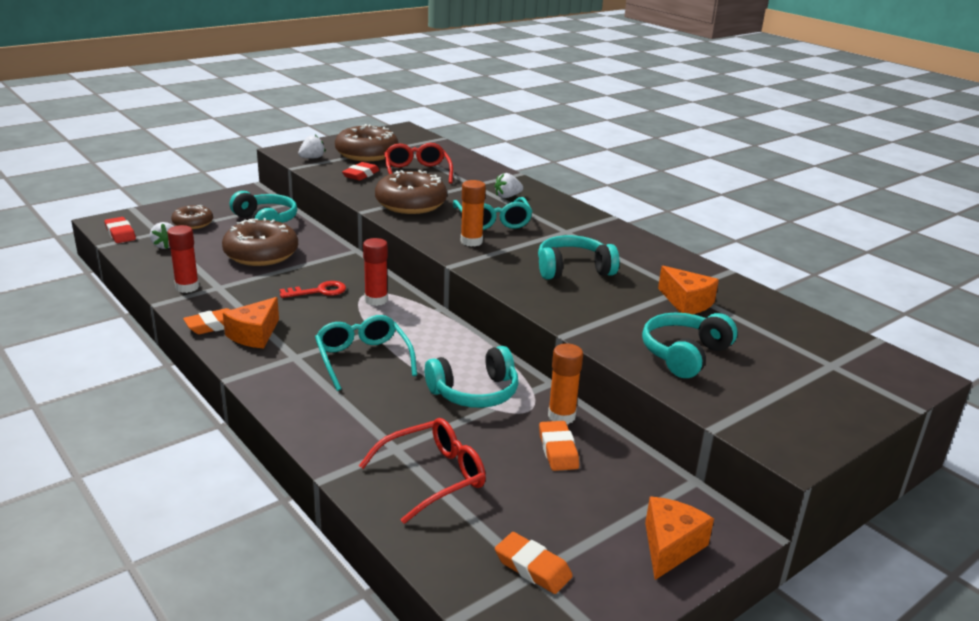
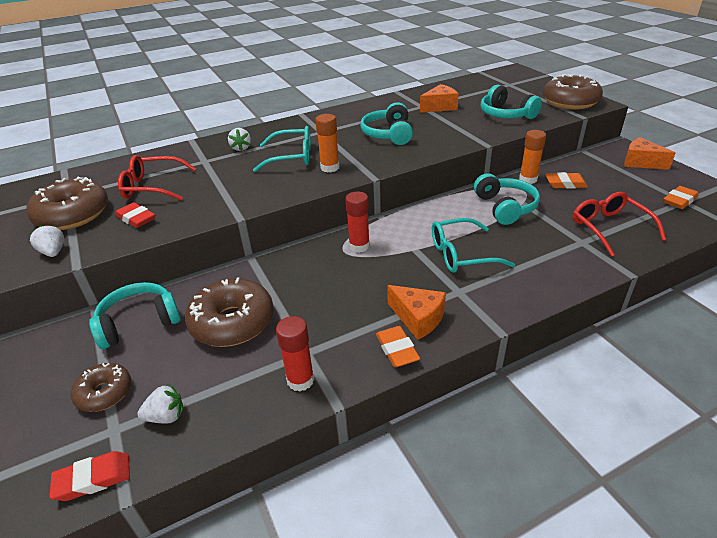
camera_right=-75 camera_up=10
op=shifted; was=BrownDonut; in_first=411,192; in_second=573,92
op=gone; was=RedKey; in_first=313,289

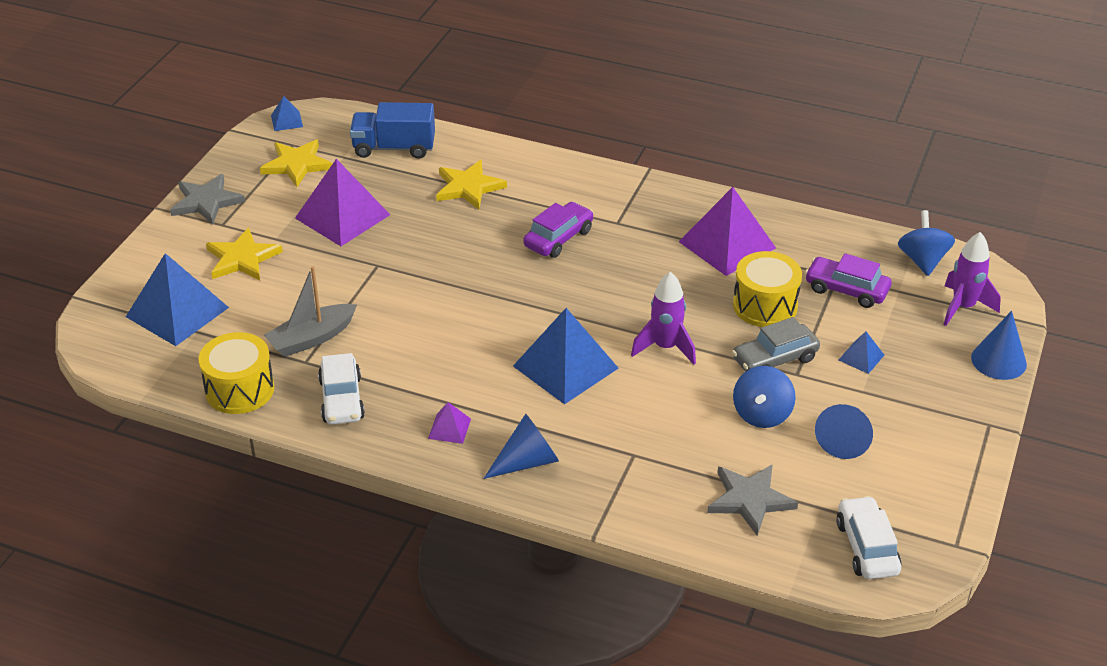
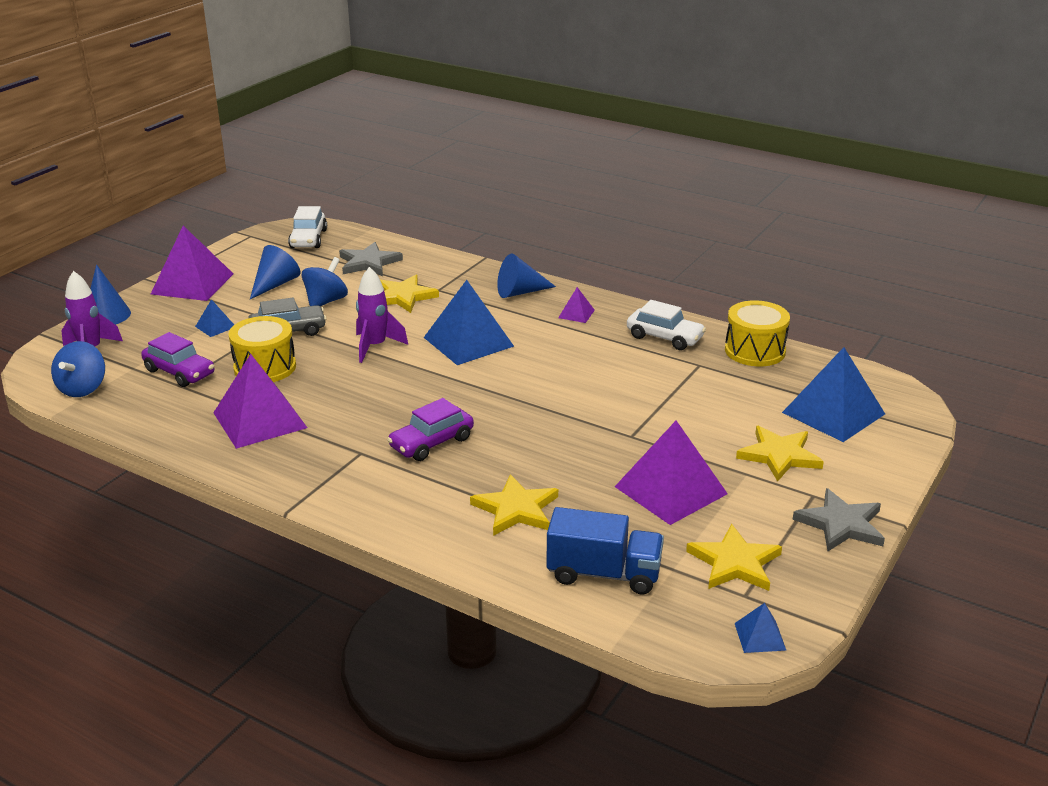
camera_right=-170 camera_up=-10
op=gone; was=GreyBoat; in_first=310,311
op=rotated; was=WhiteCar; in_first=341,388; in_second=666,325; clockwise=120
op=new; now=PurplePyramid; in_second=192,263
op=new; now=YellowStar; in_second=409,294

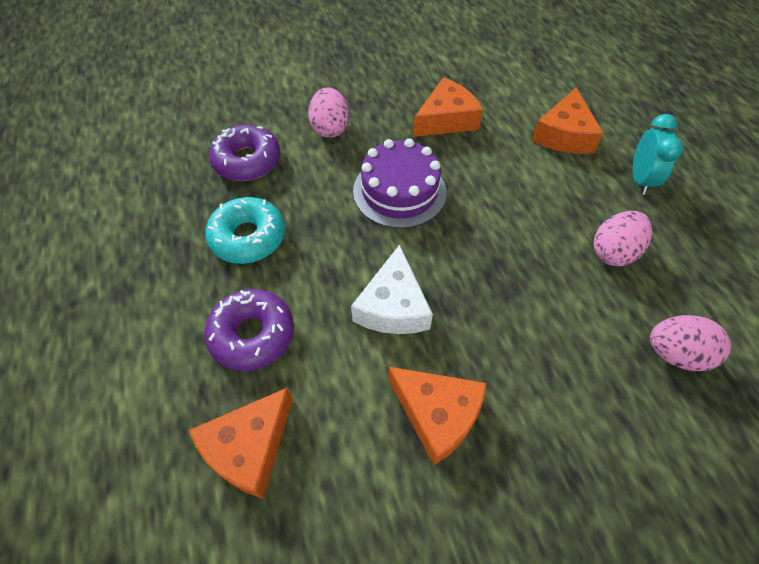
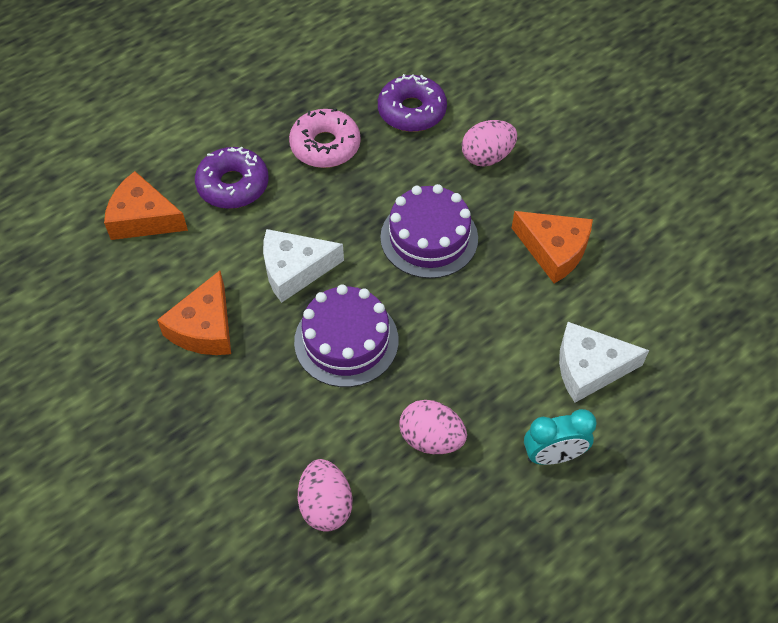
camera_right=70 camera_up=0
op=repainted; was=OrangeCheese; now=WhiteCheese; in_first=568,121; in_second=604,362
op=repainted; was=TurquoiseDonut; now=PinkDonut; in_first=245,230; in_second=325,138
op=new; now=PurpleCake; in_second=346,336

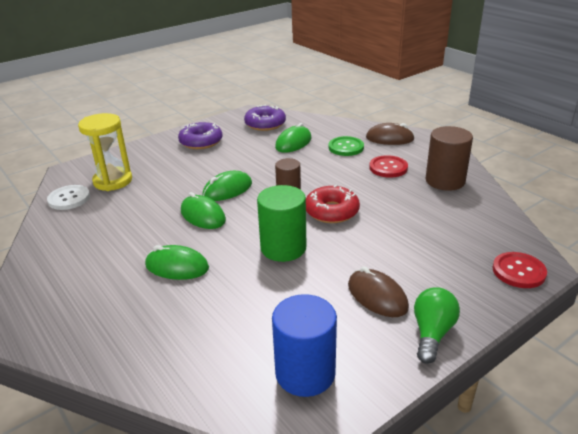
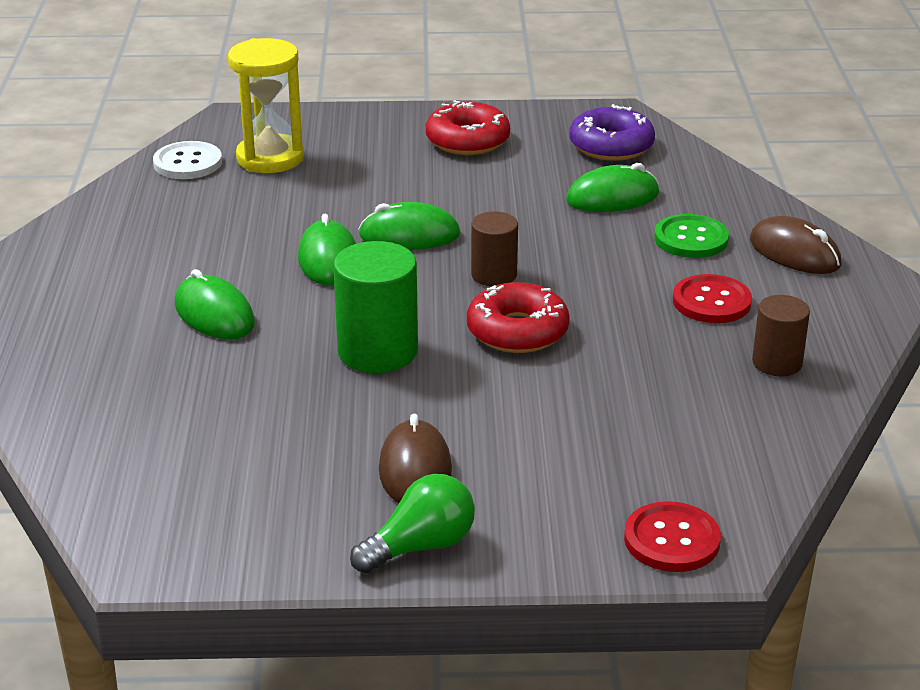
camera_right=35 camera_up=0
op=repainted; was=PurpleDonut; now=RedDonut; in_first=200,135; in_second=468,127
op=scaled; was=BrownCylinder; in_first=449,158; in_second=781,335; ratio=0.62
op=gone; was=BlueCylinder; in_first=304,345

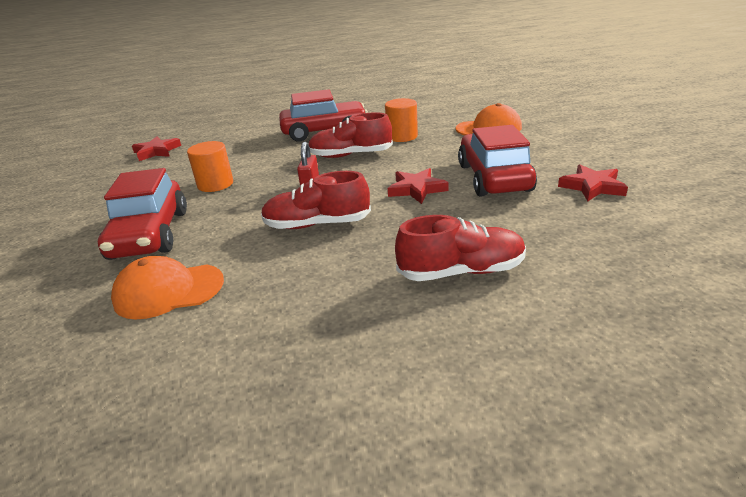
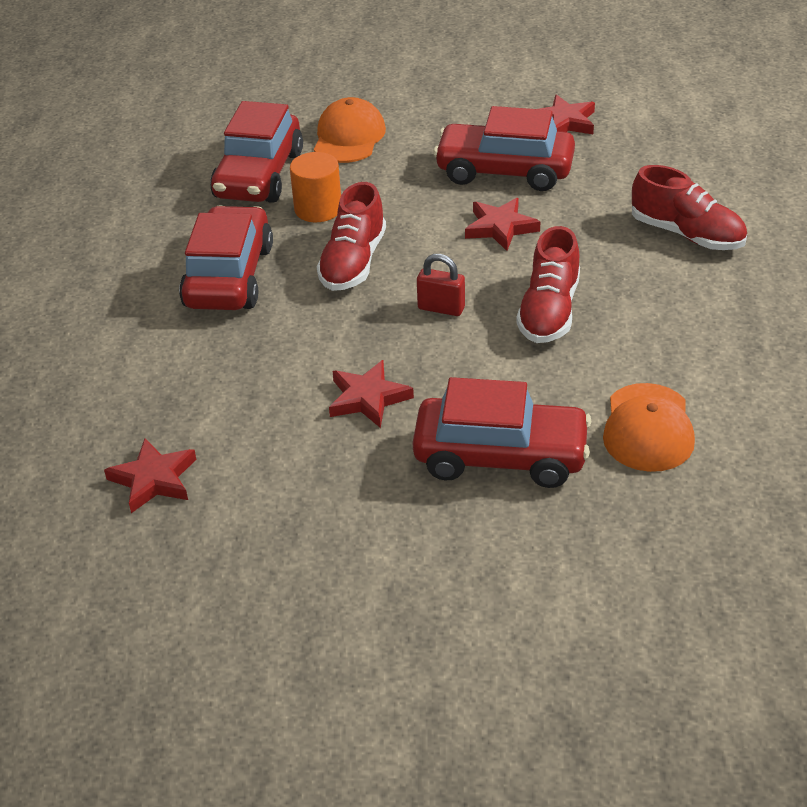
camera_right=-75 camera_up=10
op=swapped; was=OrangeCylinder; now=RedStar; in_first=210,166; in_second=371,394
op=rotated; was=RedShoe; in_first=460,248; in_second=689,207; clockwise=120
op=new; now=RedCar; in_second=256,152

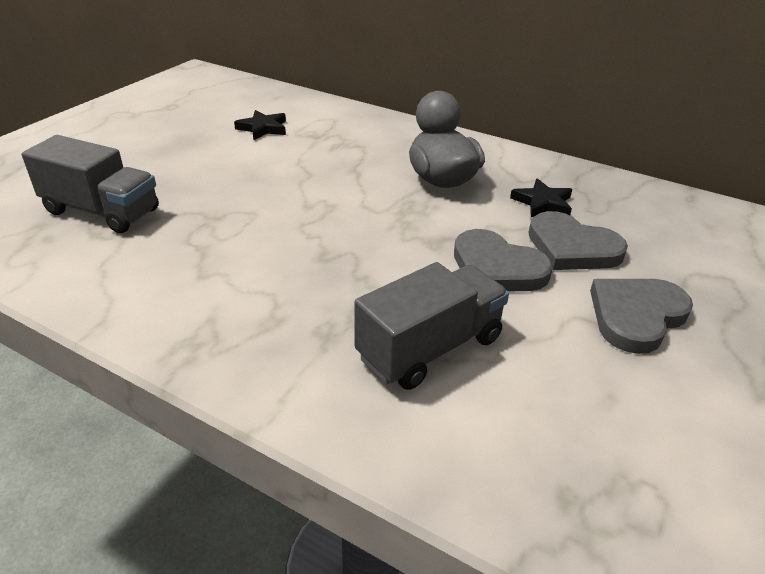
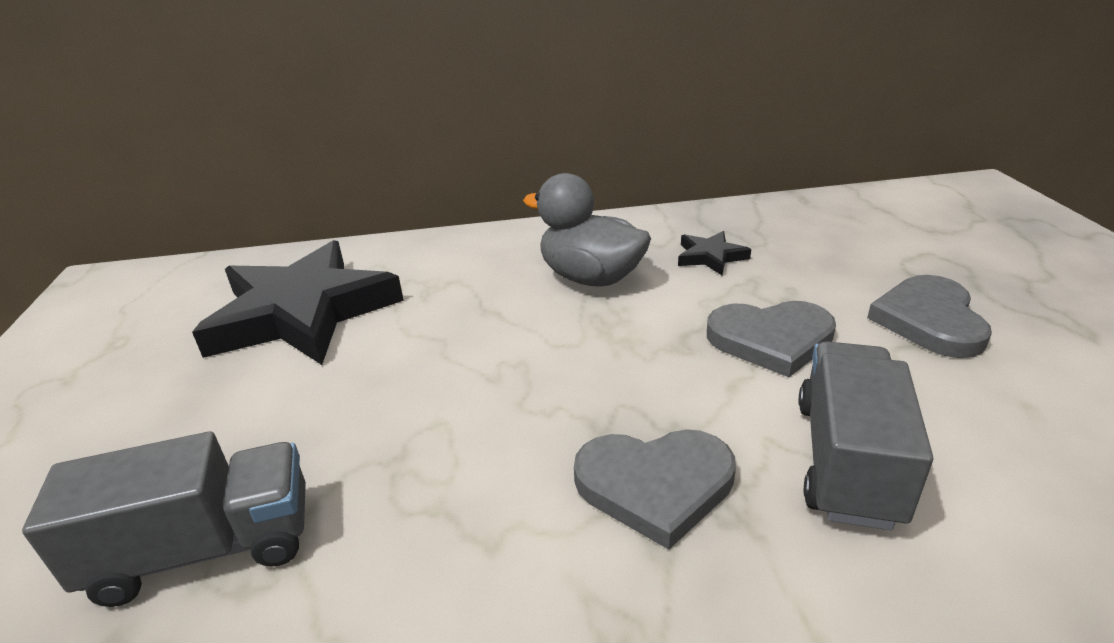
camera_right=-35 camera_up=-5
op=scaled; was=BlackStar; in_first=260,125; in_second=298,302; ratio=2.42
op=shifted; was=GreyHeart; in_first=578,240; in_second=655,489

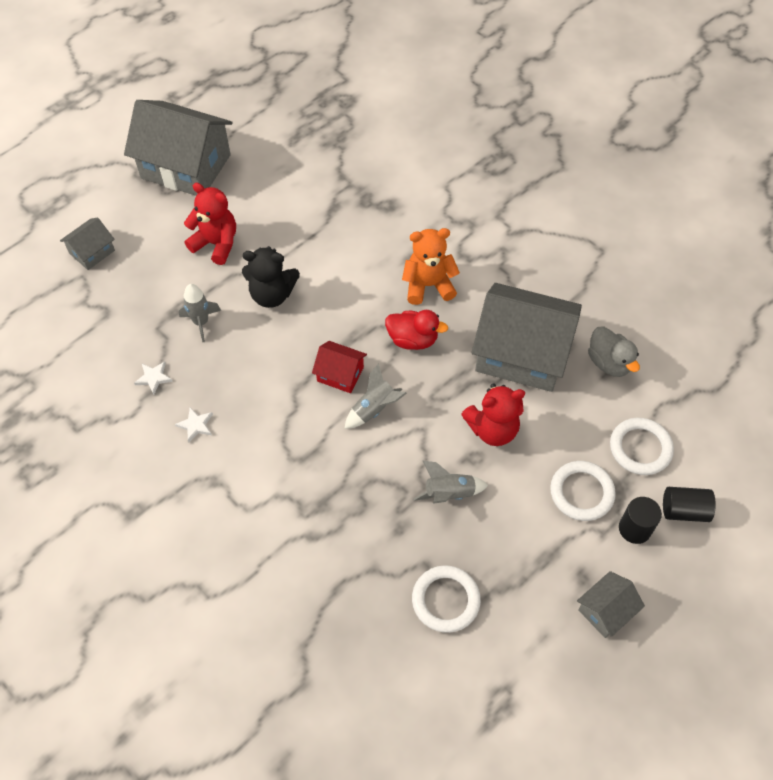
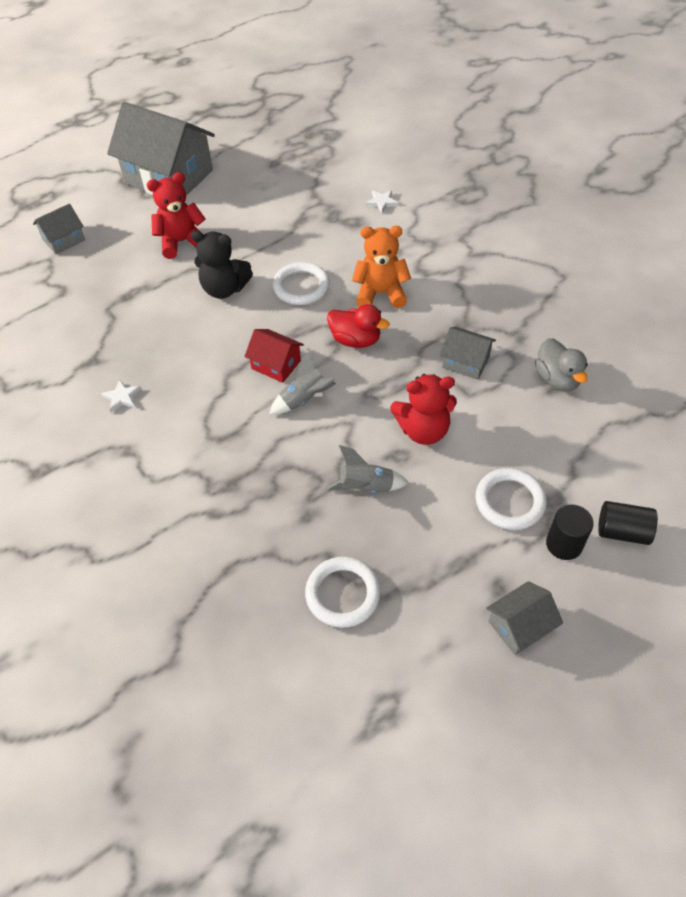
camera_right=10 camera_up=-5
op=rotated; was=RedTeddyBear; in_first=210,224; in_second=176,215; clockwise=-60
op=scaled; was=GreyHouse; in_first=526,337; in_second=468,353; ratio=0.46
op=gone; was=GreyRocket; in_first=200,313
op=shifted; was=WhiteStar; in_first=153,377; in_second=382,201
op=shifted; was=WhiteRing; in_first=642,446; in_second=301,283

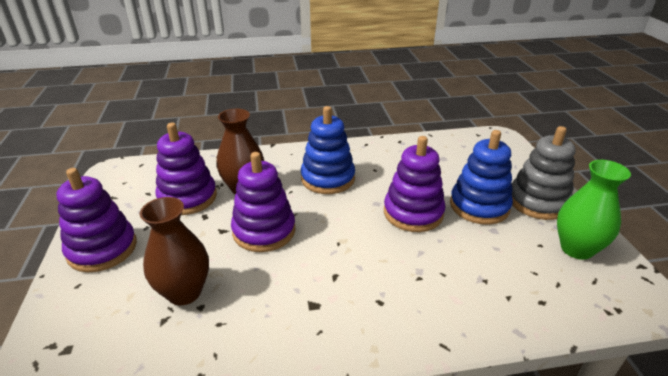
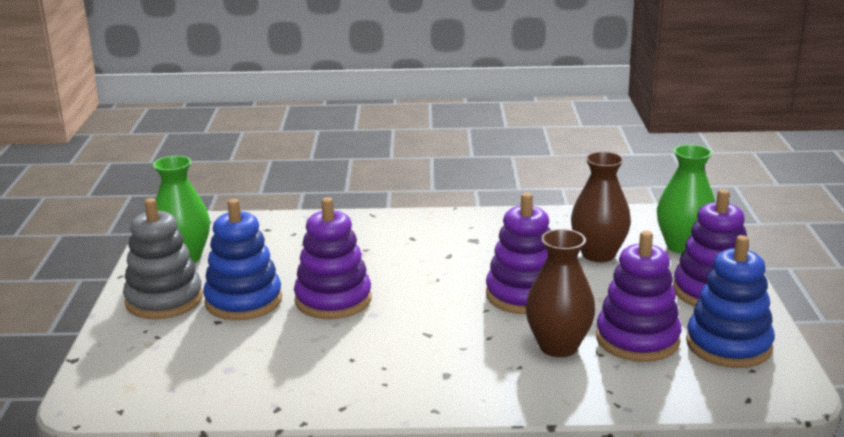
camera_right=-170 camera_up=-10
op=shifted; was=BlueStackingToy; in_first=328,150; in_second=730,301
op=new; now=GreenVase; in_second=686,199

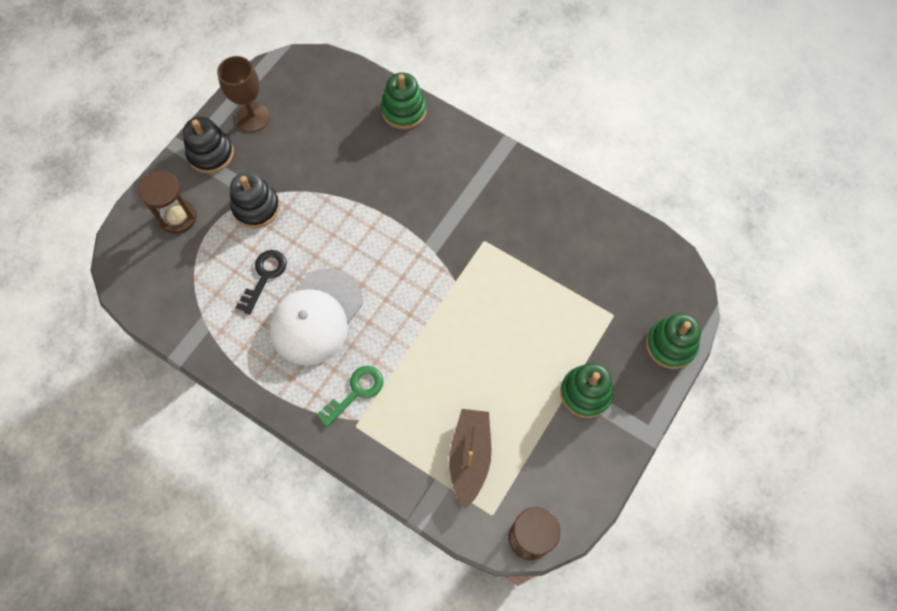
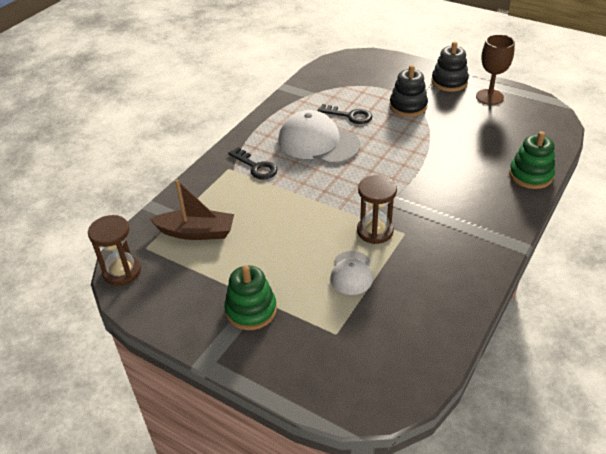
camera_right=90 camera_up=-25
op=shifted; was=BrownHourglass; in_first=168,202; in_second=377,209
op=gone; was=GreenStackingToy; in_first=673,341
op=repainted; was=GreenKey; now=BlackKey; in_first=349,396; in_second=253,163
op=new; now=WhiteCap; in_second=351,273

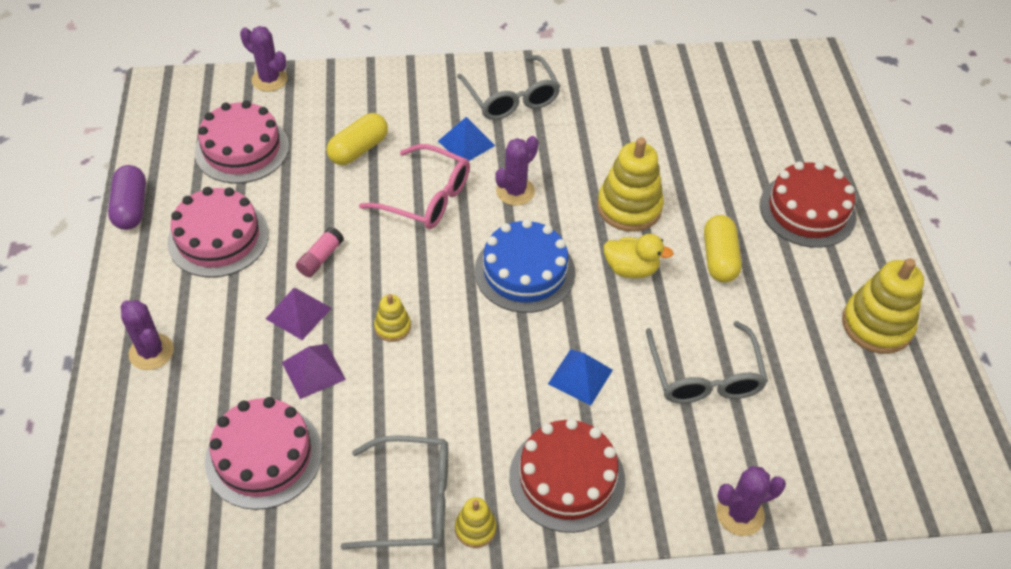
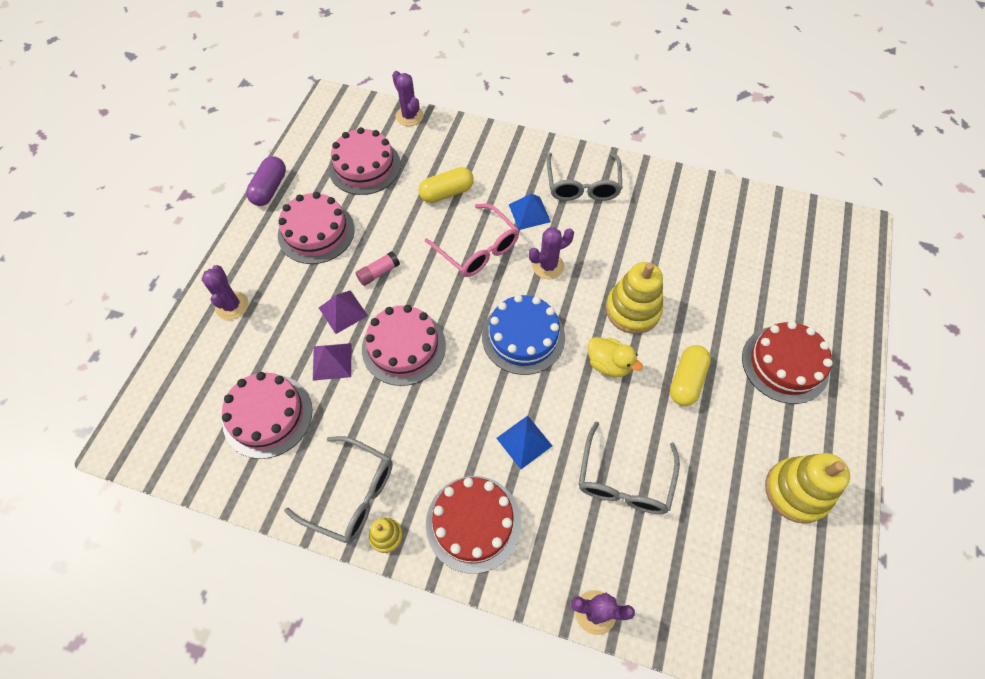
camera_right=25 camera_up=10
op=swapped; was=YellowStackingToy; now=PinkCake; in_first=392,318; in_second=404,345

